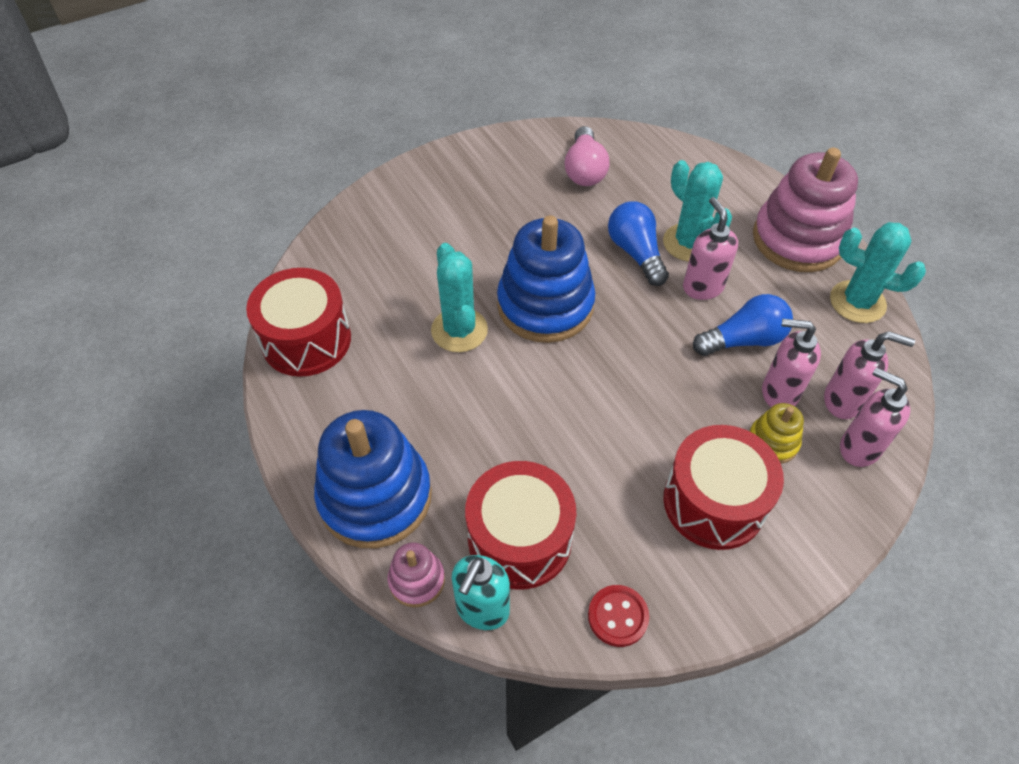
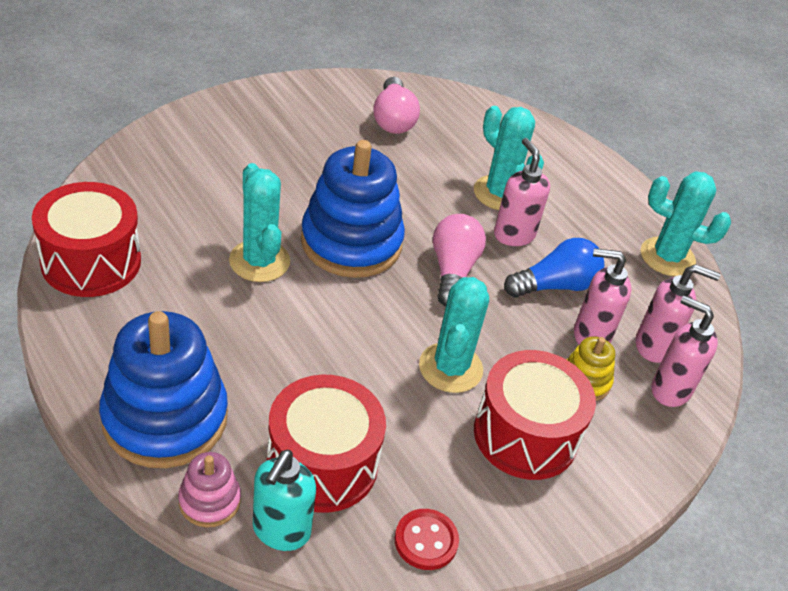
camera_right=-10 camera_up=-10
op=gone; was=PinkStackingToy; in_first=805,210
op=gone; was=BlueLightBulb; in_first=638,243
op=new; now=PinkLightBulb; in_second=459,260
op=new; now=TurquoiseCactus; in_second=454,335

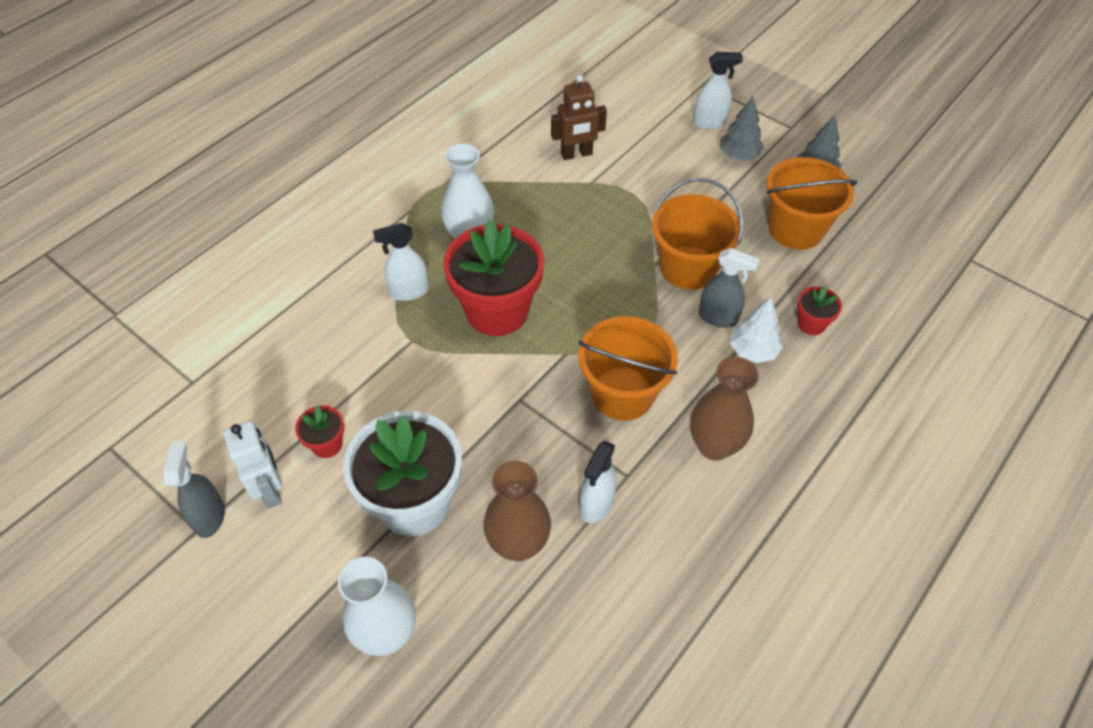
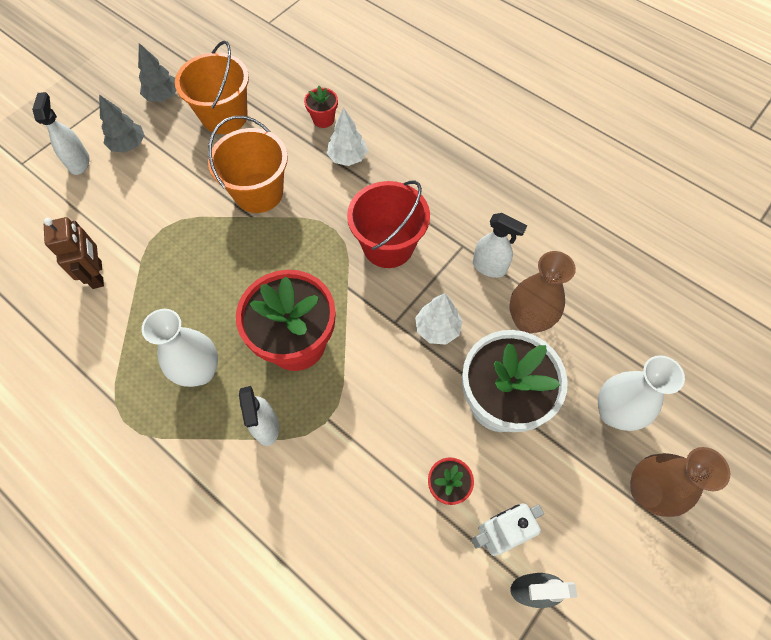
camera_right=-90 camera_up=10
op=gone; was=GreySprayBottle; in_first=729,288
op=repainted; was=OrangeBucket; now=RedBucket; in_first=628,368; in_second=388,224
op=shifted; was=BrownVase; in_first=724,408; in_second=680,482
op=new; now=WhiteTree; in_second=439,319

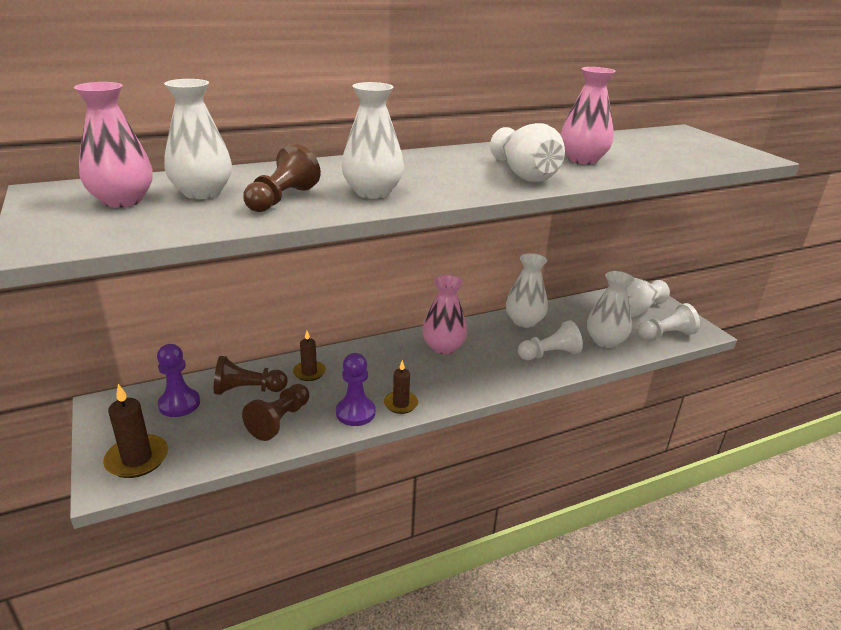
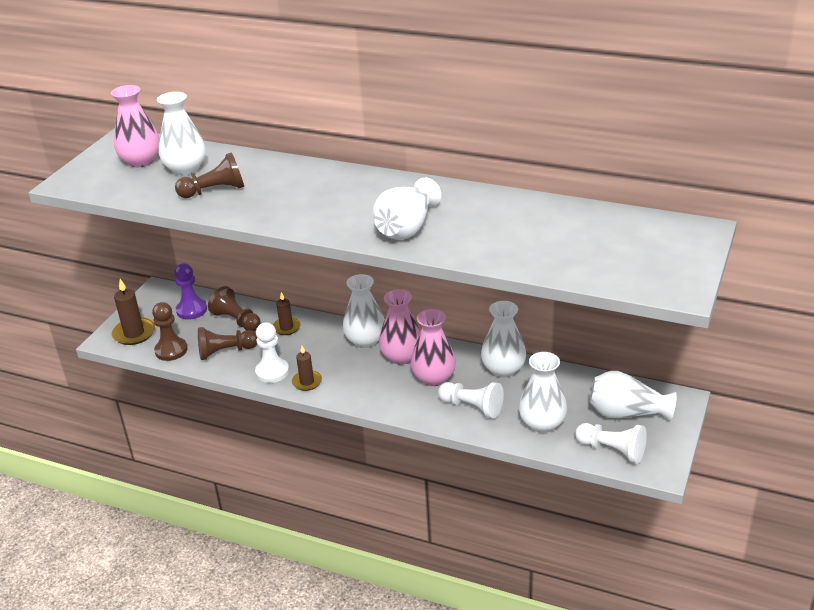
camera_right=50 camera_up=5
op=shifted; was=PinkVase; in_first=588,115; in_second=433,347
op=shifted; was=WhiteVase; in_first=373,140; in_second=364,311
op=repainted; was=PurplePawn; now=WhitePawn; in_first=355,389; in_second=272,352
op=new; now=BrownPawn; in_second=170,331

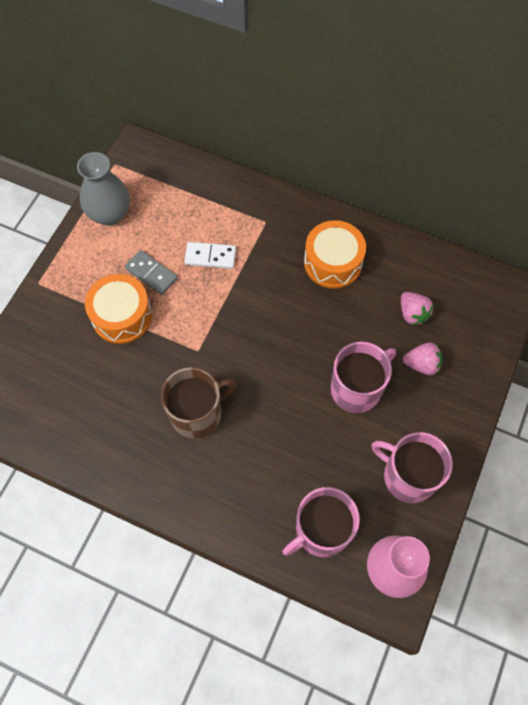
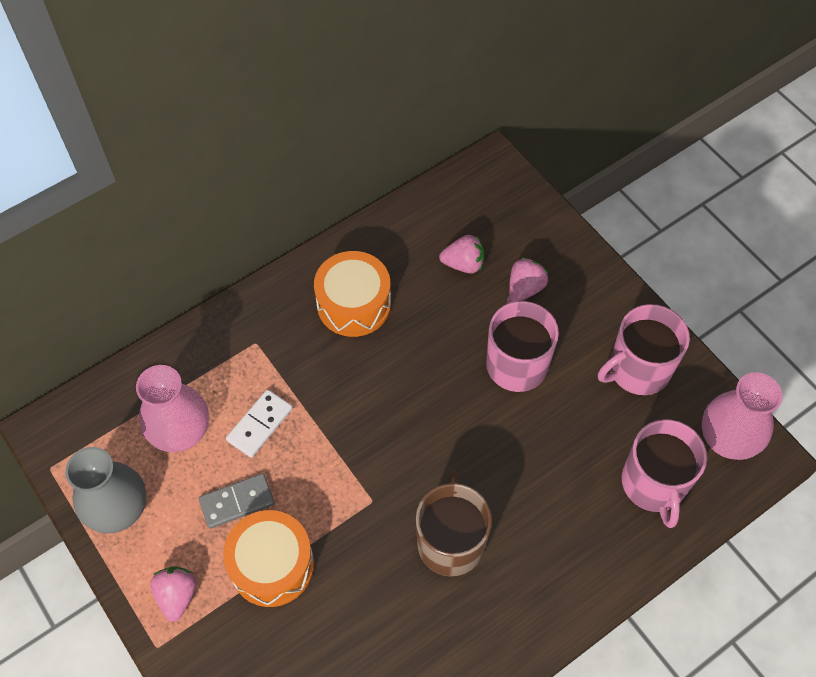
camera_right=-60 camera_up=-5
op=new; now=PinkVase; in_second=172,408
op=new; now=PinkStrawberry; in_second=173,594

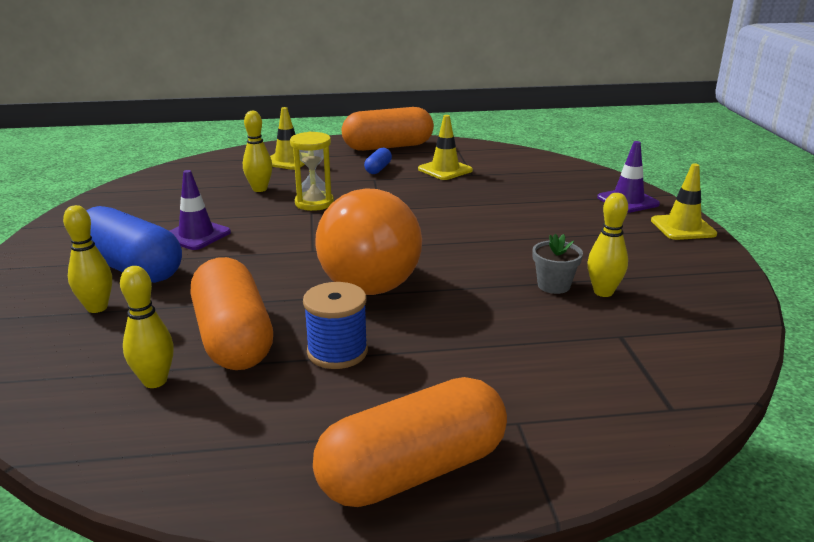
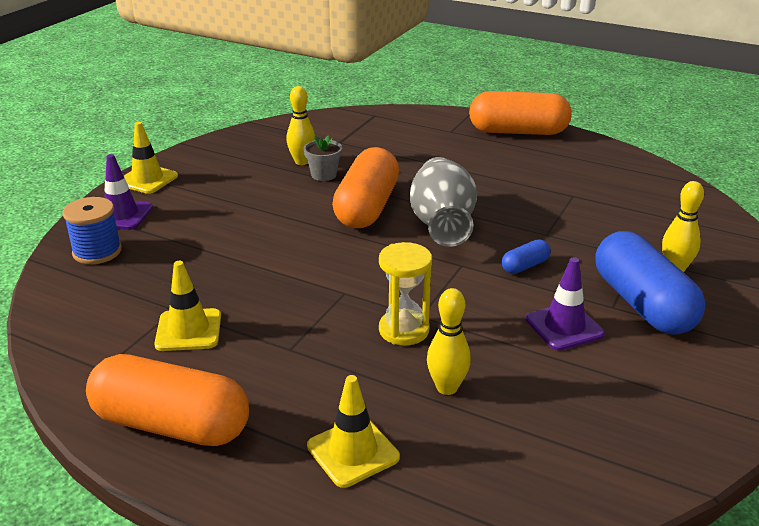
camera_right=-145 camera_up=5
op=shifted; was=BlueCapsule; in_first=378,161; in_second=526,256
op=swapped; was=OrangeLightBulb; now=GreyVase; in_first=368,241; in_second=443,202
op=shifted; was=OrangeCapsule; in_first=232,313; in_second=365,187
op=gone; was=YellowBowlingPin; in_first=147,327
op=shifted; was=BlueSpool; in_first=335,325; in_second=92,230

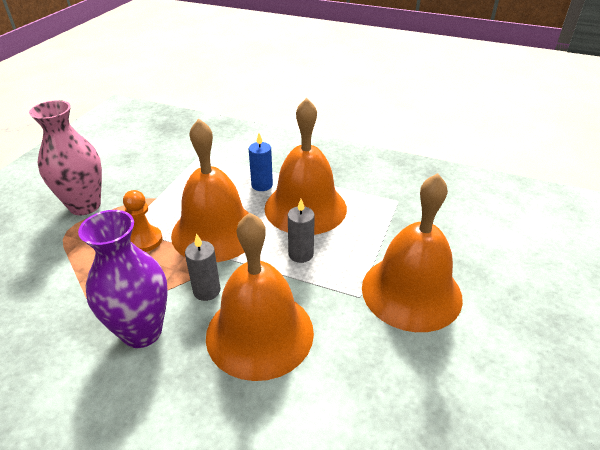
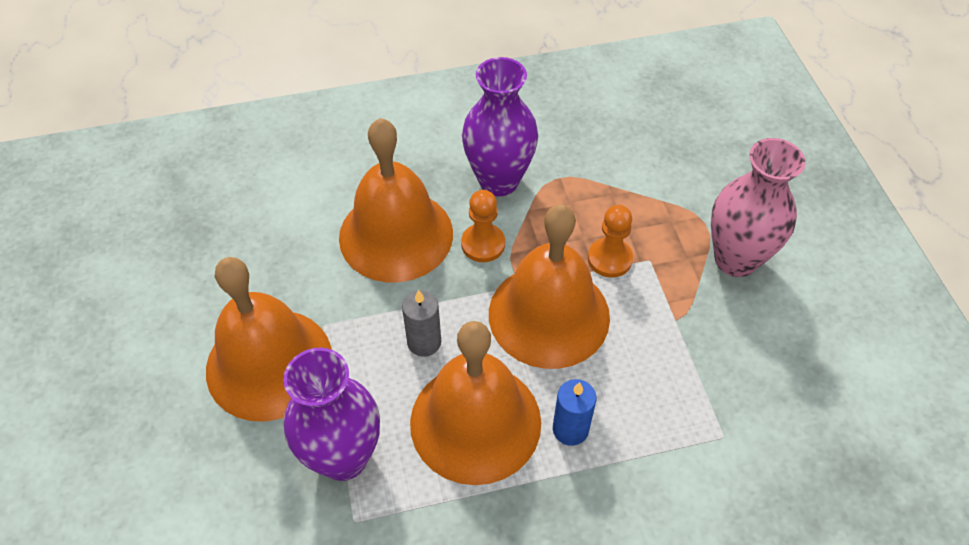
camera_right=145 camera_up=15
op=swapped; was=GreyCandle; now=OrangePawn; in_first=203,267; in_second=483,226
op=new; now=PurpleVase; in_second=331,414

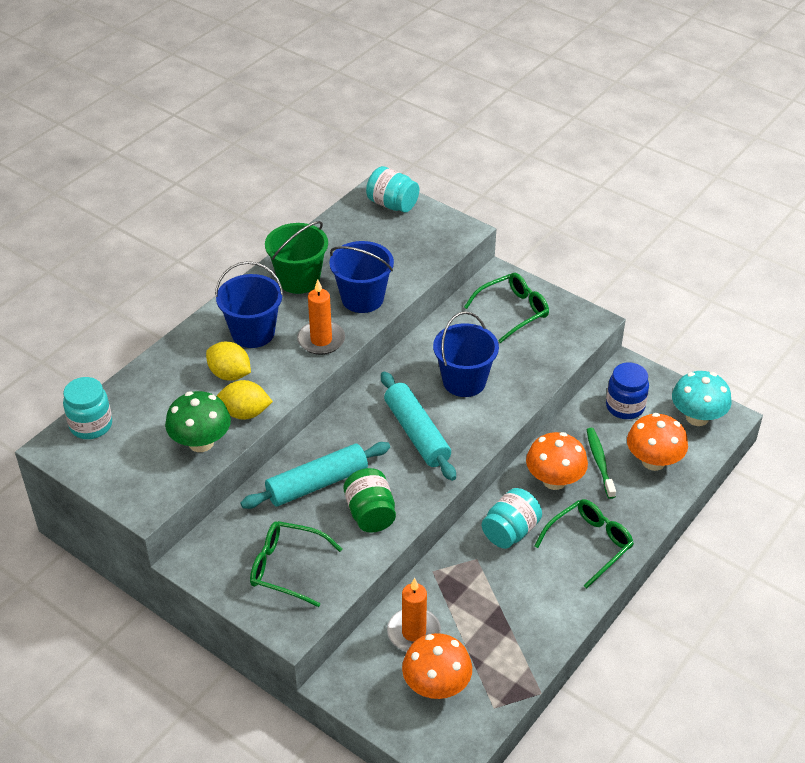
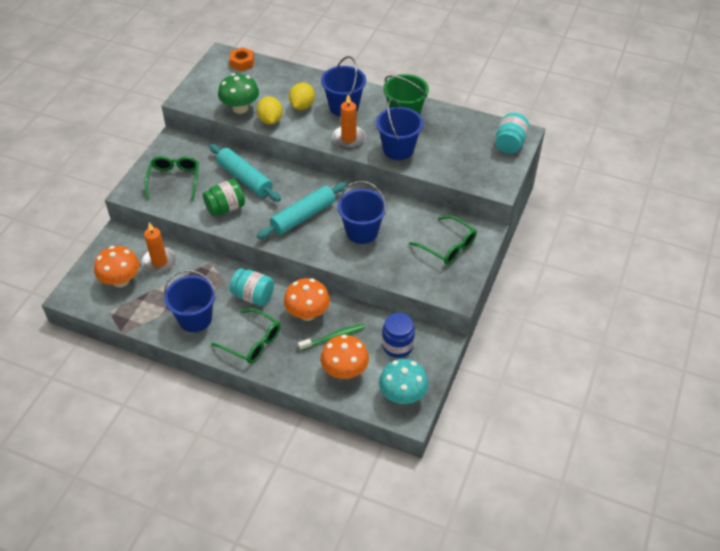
camera_right=75 camera_up=5
op=swapped; was=TurquoiseJar; now=OrangeNut; in_first=87,408; in_second=241,59
op=new; now=BlueBucket; in_second=190,301

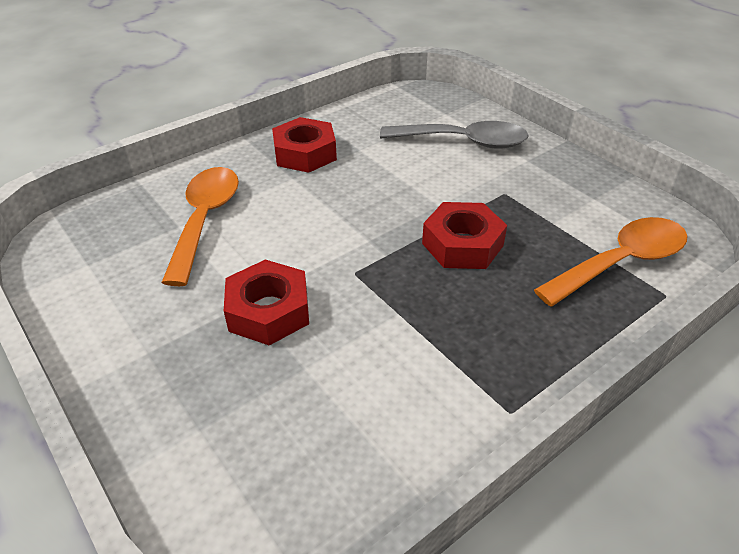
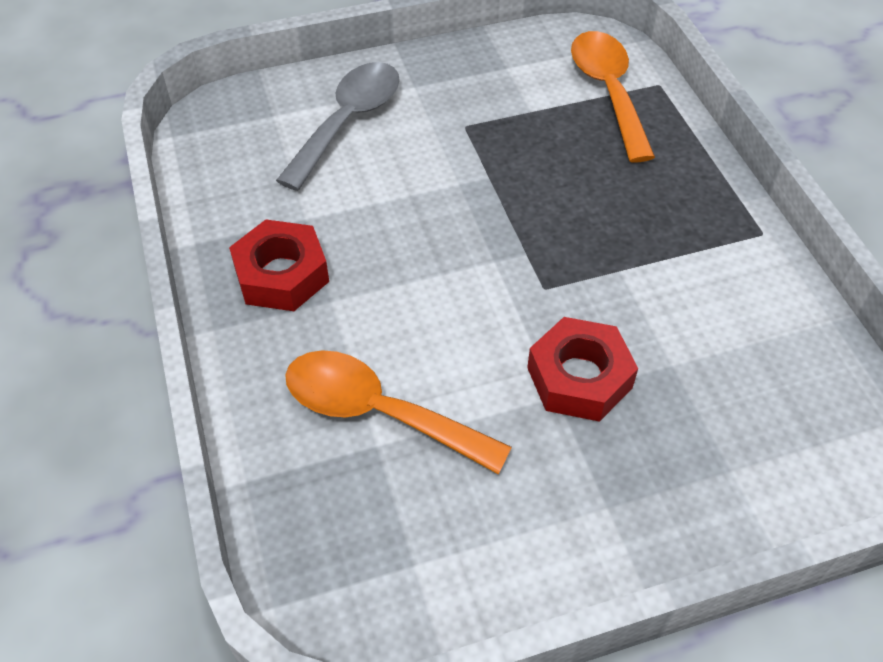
camera_right=-70 camera_up=10
op=gone; was=RedNut; in_first=464,235

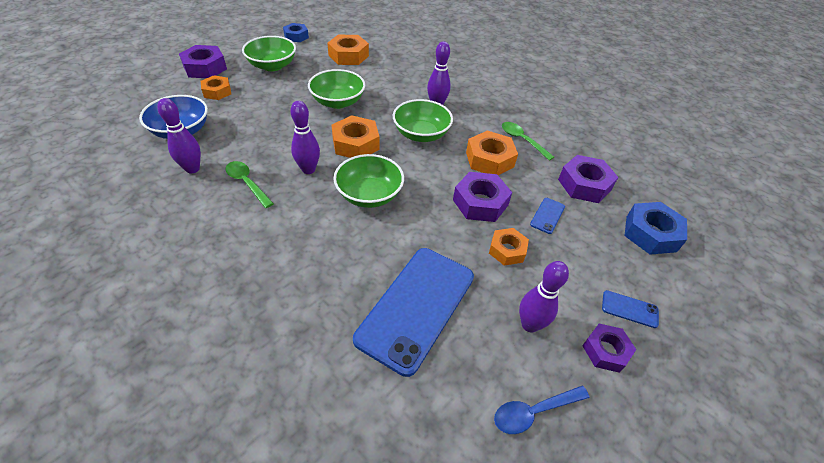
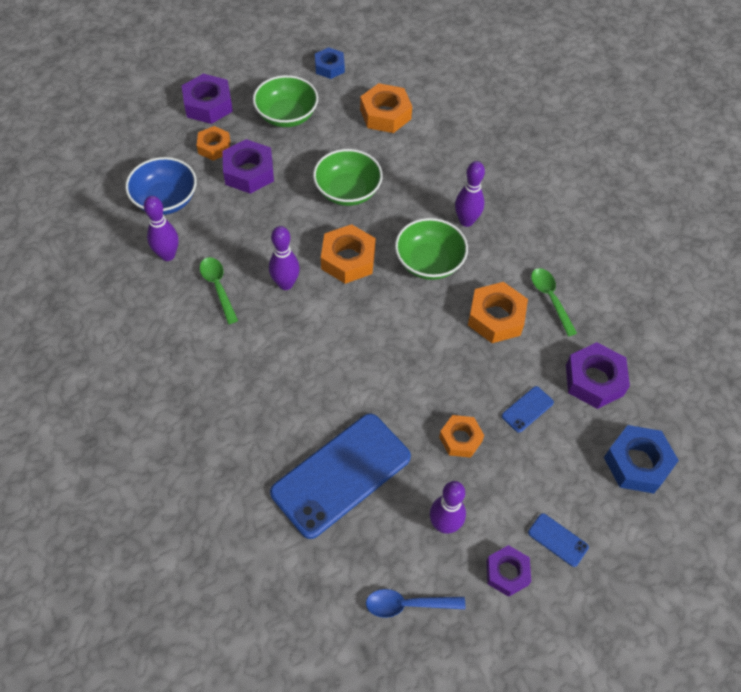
camera_right=20 camera_up=10
op=gone; was=GreenBowl; in_first=368,181
op=shifted; was=PurpleNut; in_first=482,197; in_second=248,166

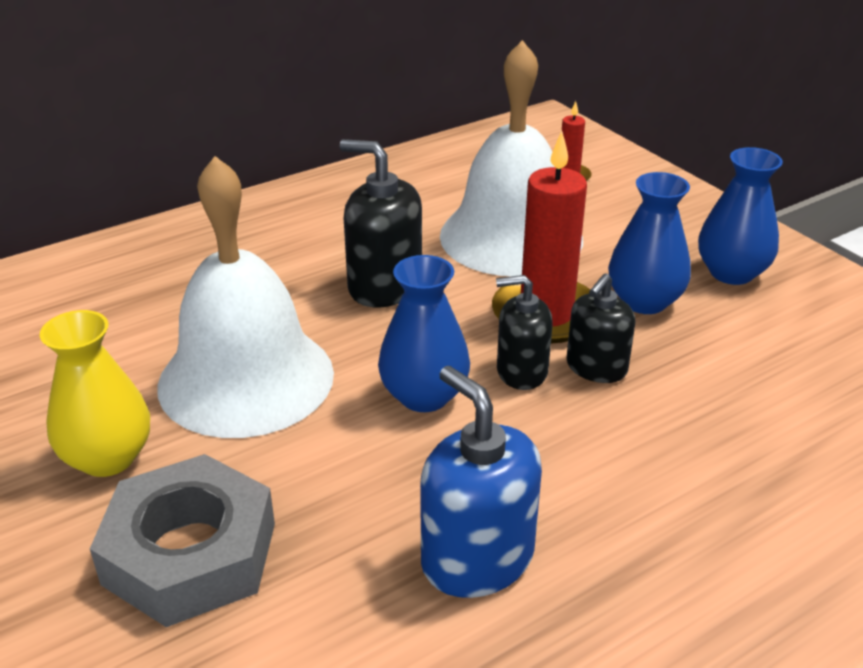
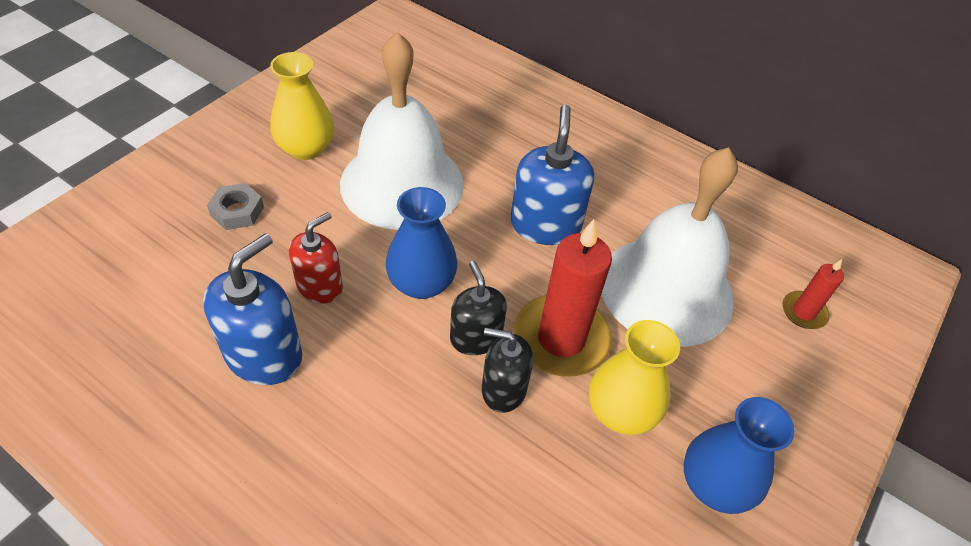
camera_right=65 camera_up=15
op=repainted; was=BlackSoapDispenser; now=BlueSoapDispenser; in_first=381,223; in_second=552,175
op=repainted; was=BlueVase; now=YellowVase; in_first=649,243; in_second=634,377
op=scaled; was=GreyNut; in_first=182,540; in_second=235,206; ratio=0.48
op=new; now=RedSoapDispenser; in_second=316,258

